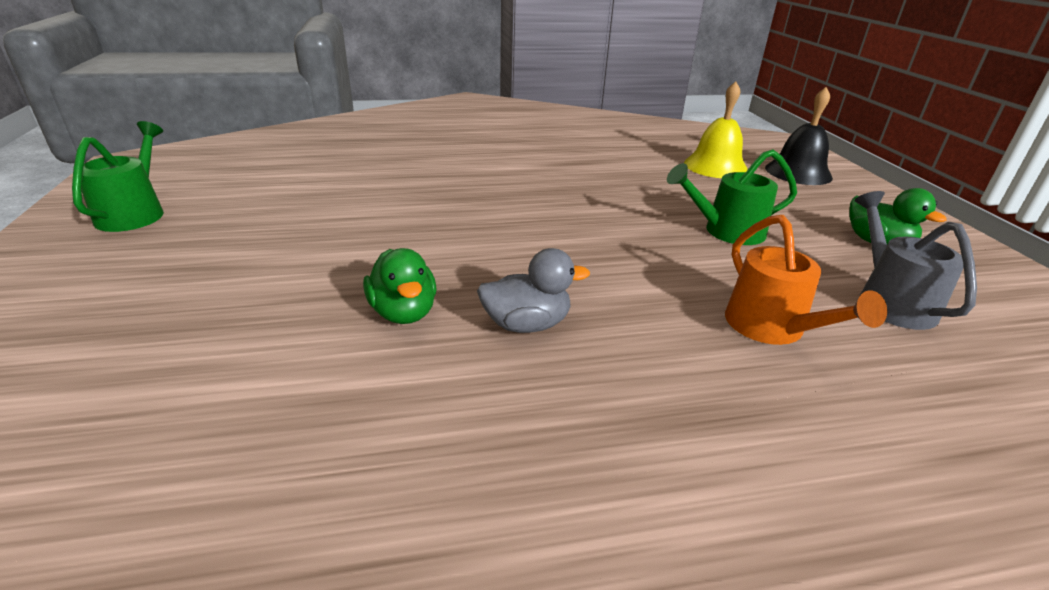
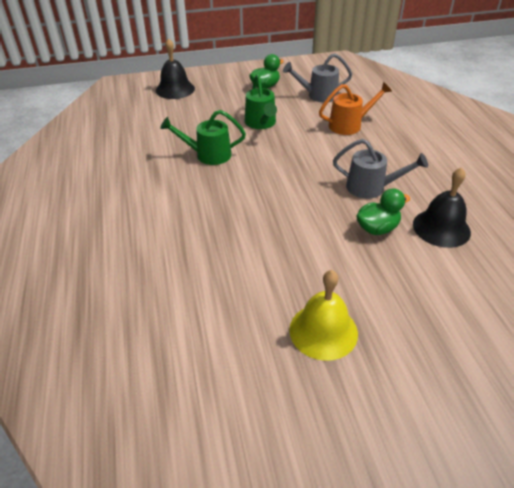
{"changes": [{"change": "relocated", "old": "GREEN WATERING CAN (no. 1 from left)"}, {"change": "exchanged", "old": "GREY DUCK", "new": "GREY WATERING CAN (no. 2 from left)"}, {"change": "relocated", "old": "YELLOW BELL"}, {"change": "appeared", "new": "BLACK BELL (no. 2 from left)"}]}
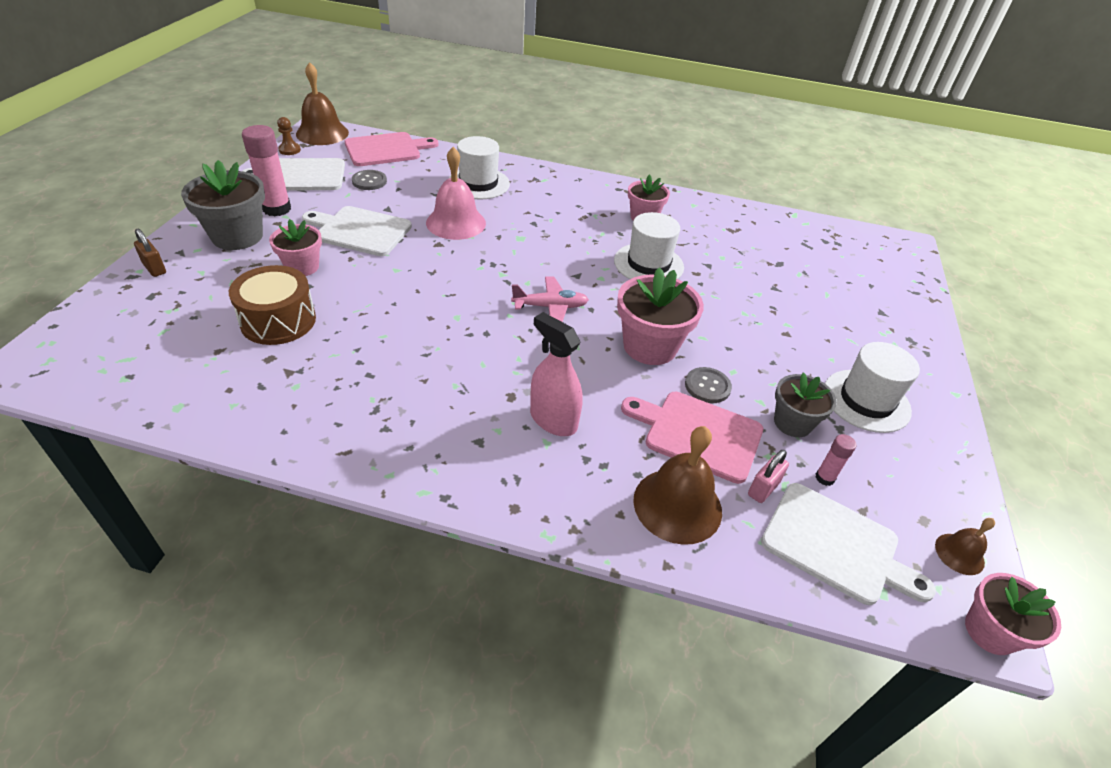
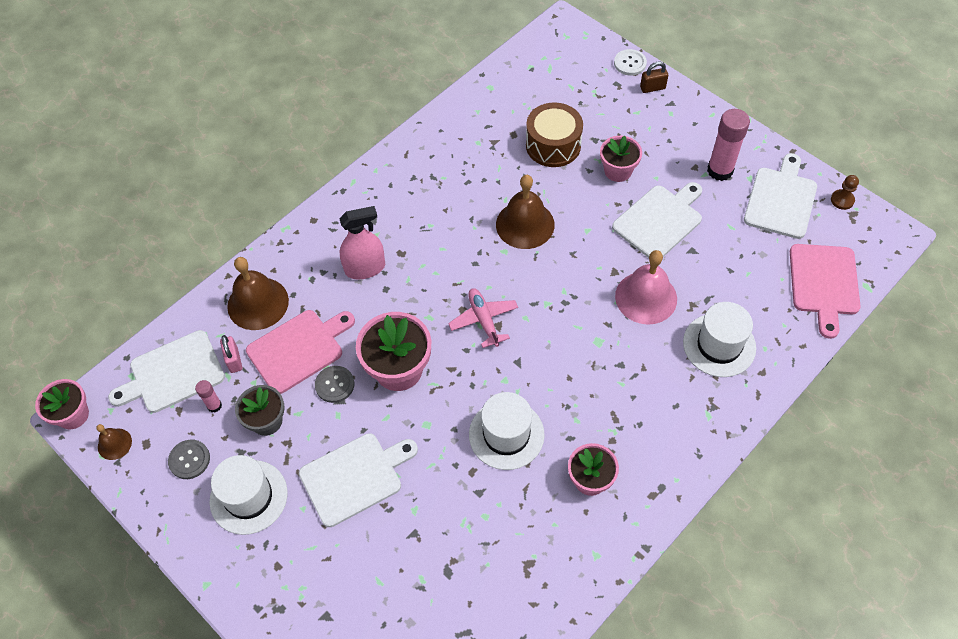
{"changes": [{"change": "missing", "old": "GREY FLOWER POT (no. 1 from left)"}, {"change": "relocated", "old": "BROWN BELL (no. 1 from left in the first image)", "new": "BROWN BELL (no. 3 from left)"}, {"change": "relocated", "old": "GREY BUTTON (no. 1 from left)"}, {"change": "spun", "old": "PINK PLANE", "degrees": 135}, {"change": "appeared", "new": "WHITE CUTTING BOARD (no. 2 from left)"}, {"change": "appeared", "new": "WHITE BUTTON"}]}
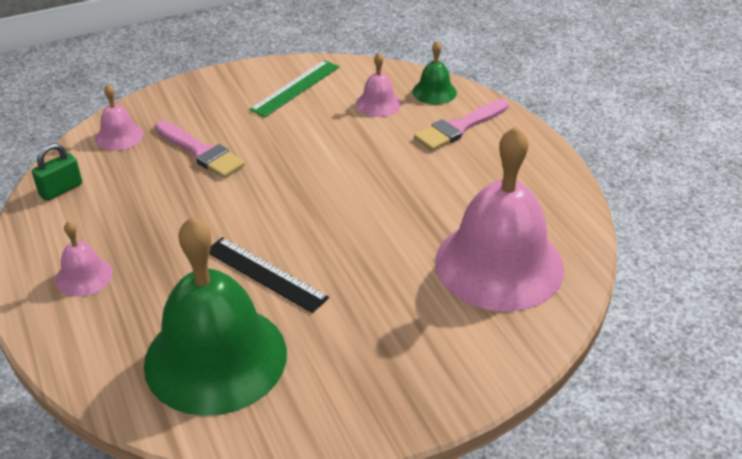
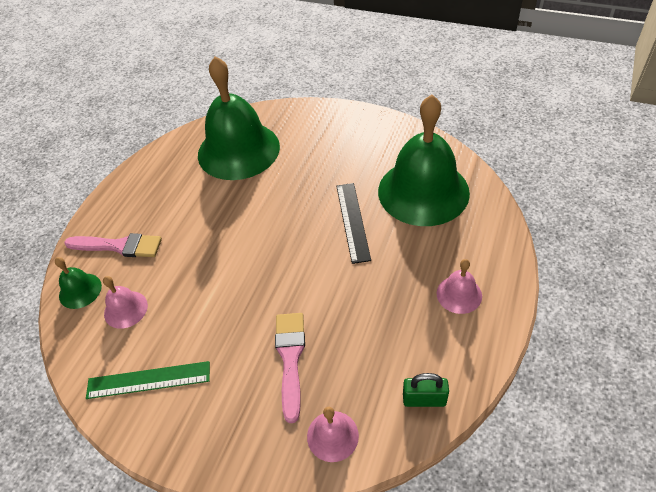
{"changes": [{"change": "colour", "old": "PINK BELL (no. 4 from left)", "new": "GREEN BELL (no. 2 from left)"}]}
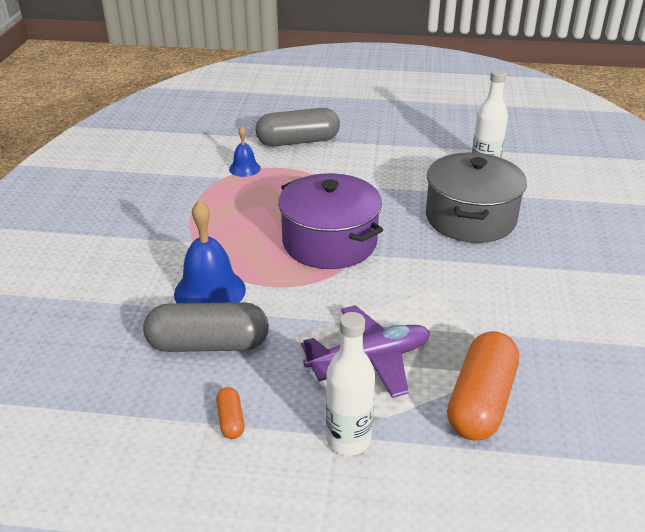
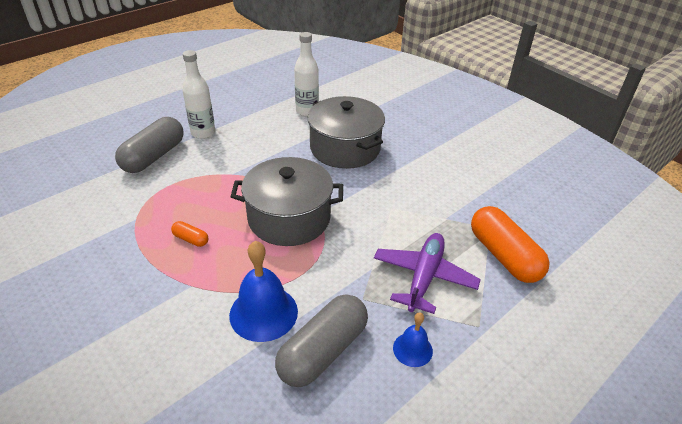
{"changes": [{"change": "relocated", "old": "ORANGE CAPSULE (no. 1 from left)"}, {"change": "relocated", "old": "BLUE BELL (no. 2 from left)"}, {"change": "colour", "old": "PURPLE POT", "new": "GREY POT (no. 1 from left)"}, {"change": "relocated", "old": "WHITE BOTTLE (no. 1 from left)"}]}
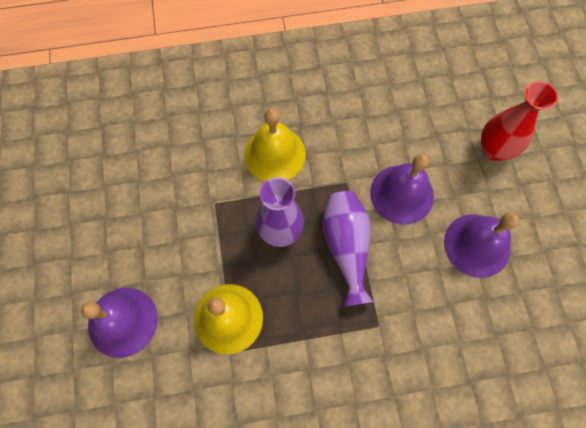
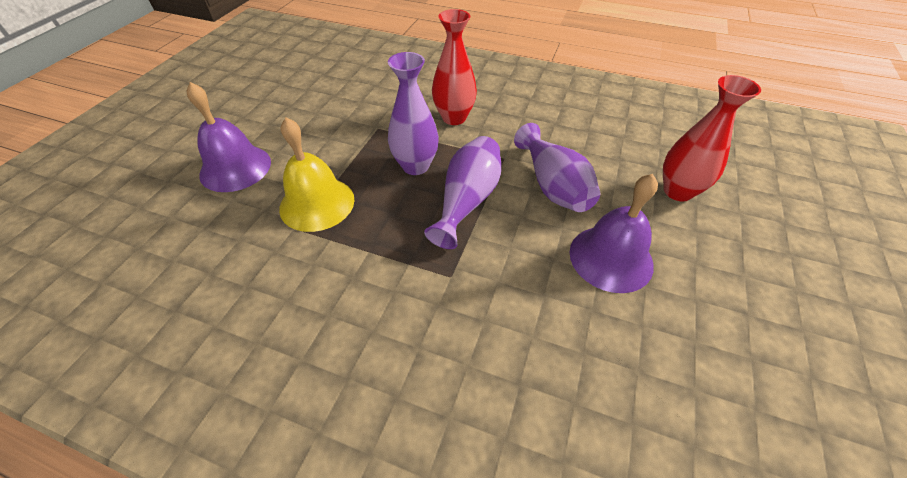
{"changes": [{"change": "exchanged", "old": "YELLOW BELL (no. 2 from left)", "new": "RED VASE (no. 1 from left)"}, {"change": "exchanged", "old": "PURPLE BELL (no. 2 from left)", "new": "PURPLE VASE (no. 3 from left)"}]}
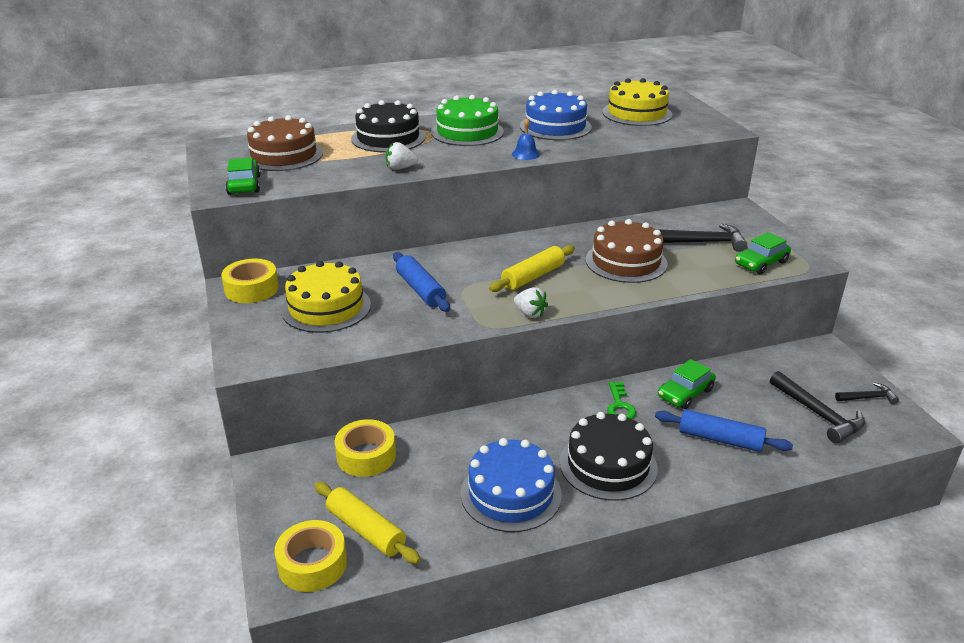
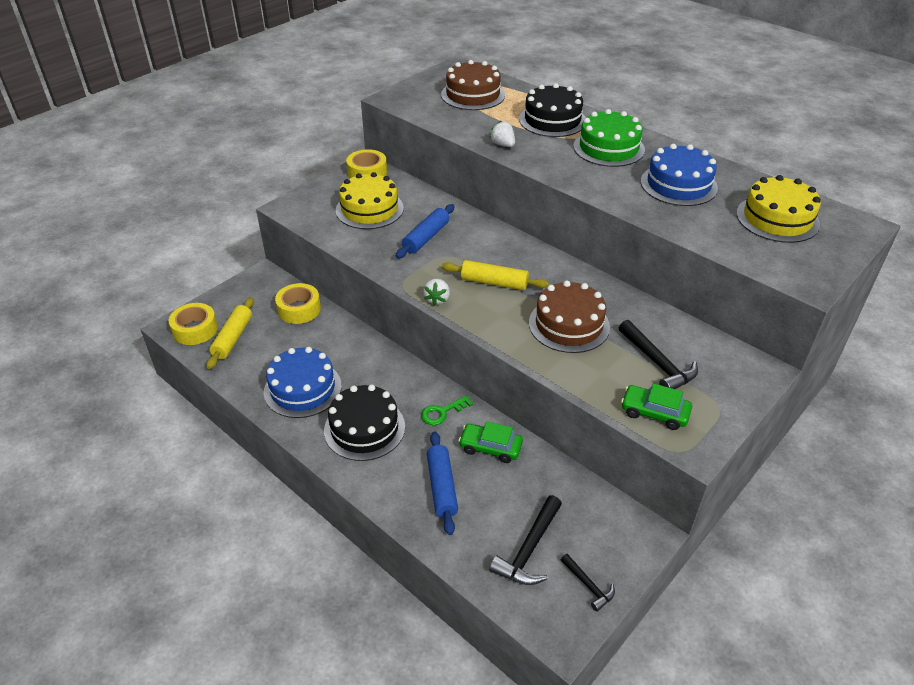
{"changes": [{"change": "missing", "old": "GREEN CAR (no. 1 from left)"}, {"change": "missing", "old": "BLUE BELL"}]}
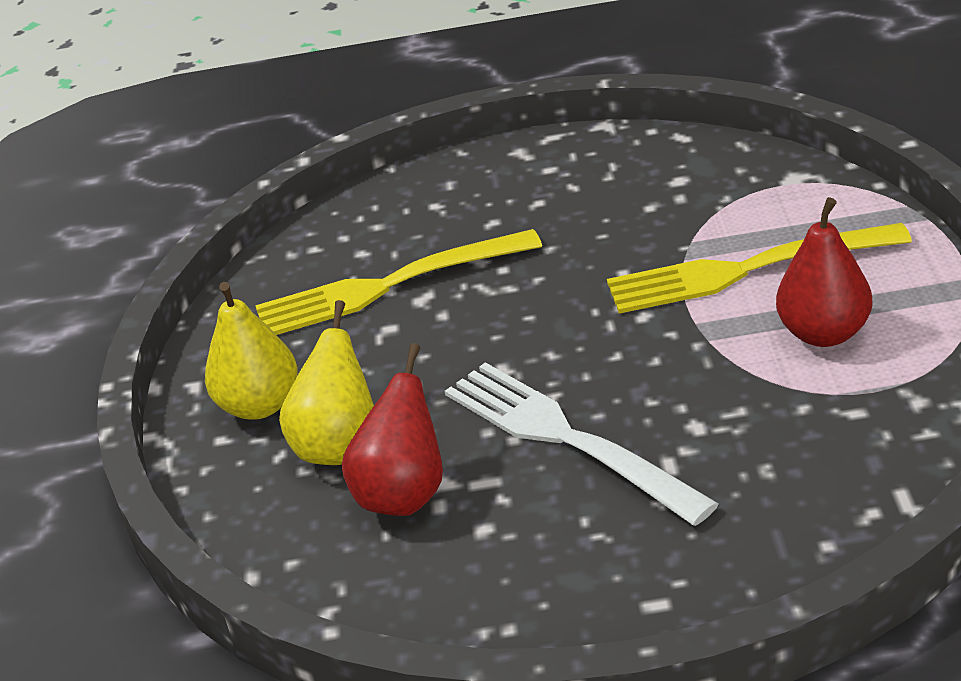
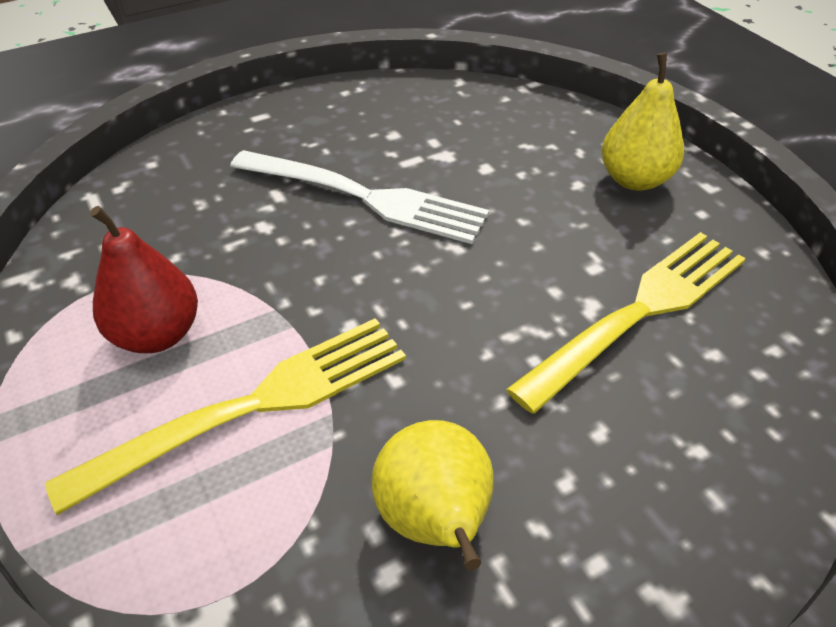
{"changes": [{"change": "relocated", "old": "YELLOW PEAR (no. 2 from left in the first image)", "new": "YELLOW PEAR (no. 1 from left)"}, {"change": "missing", "old": "RED PEAR (no. 1 from left)"}]}
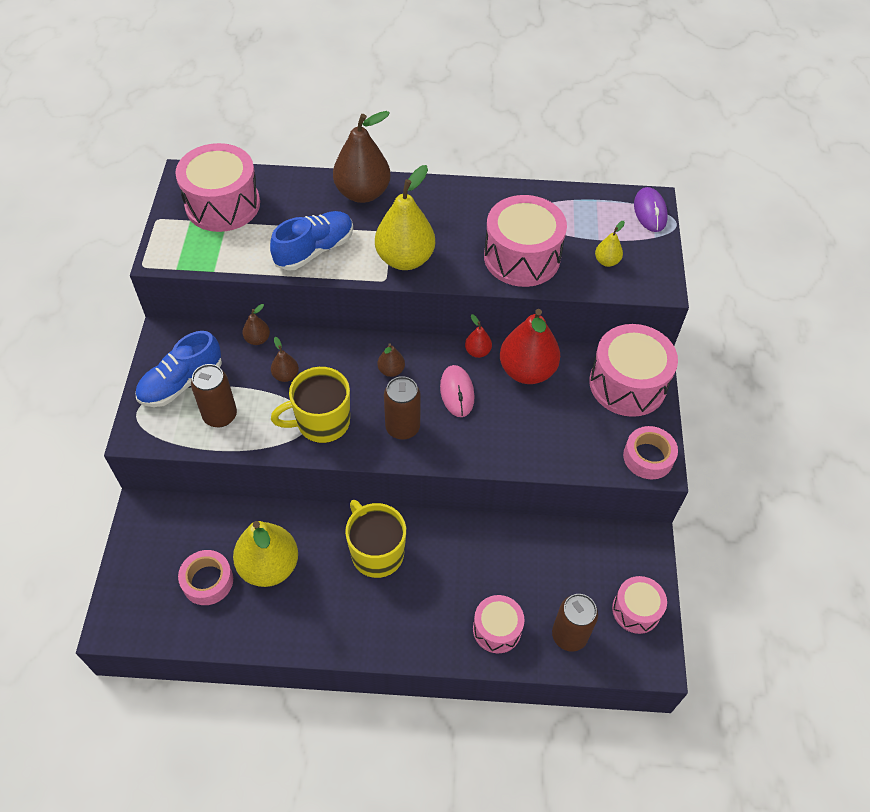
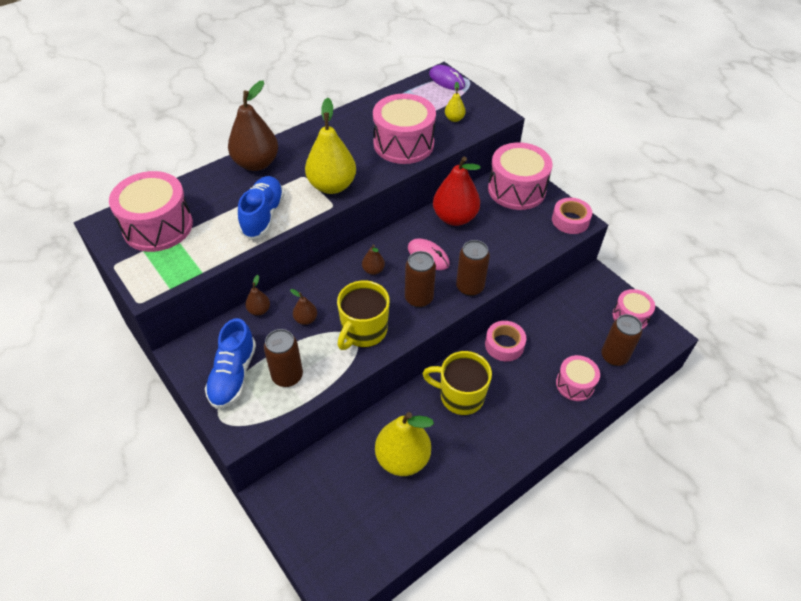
{"changes": [{"change": "relocated", "old": "PINK TAPE (no. 1 from left)"}, {"change": "missing", "old": "RED PEAR (no. 1 from left)"}, {"change": "appeared", "new": "BROWN CAN (no. 3 from left)"}]}
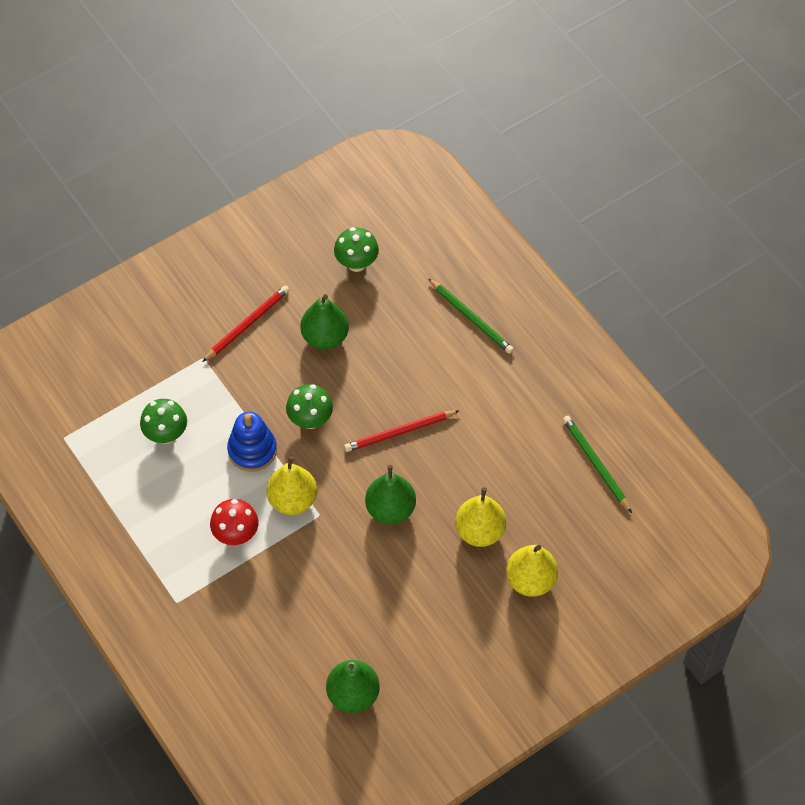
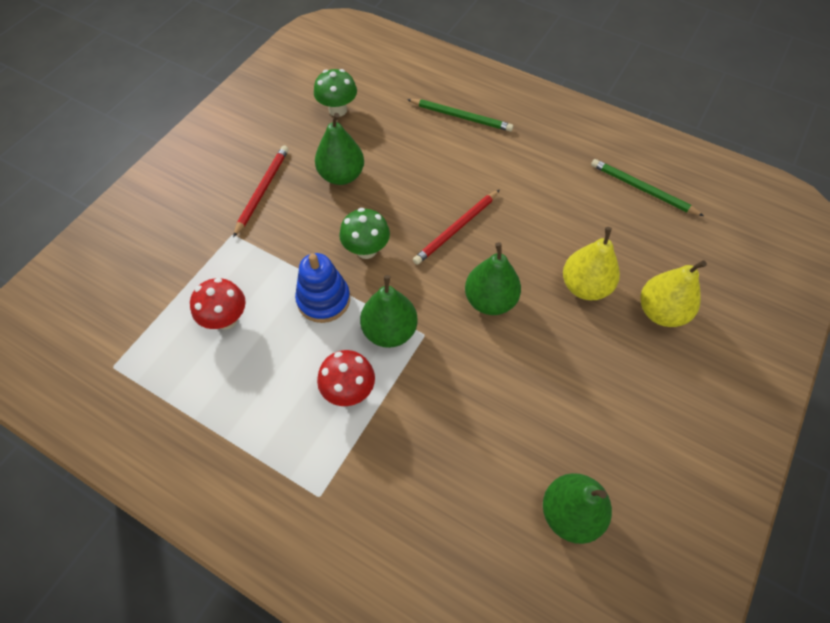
{"changes": [{"change": "colour", "old": "GREEN MUSHROOM (no. 1 from left)", "new": "RED MUSHROOM (no. 1 from left)"}, {"change": "colour", "old": "YELLOW PEAR (no. 1 from left)", "new": "GREEN PEAR (no. 2 from left)"}]}
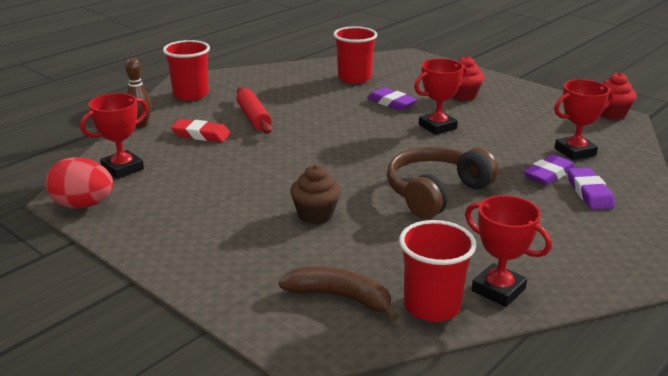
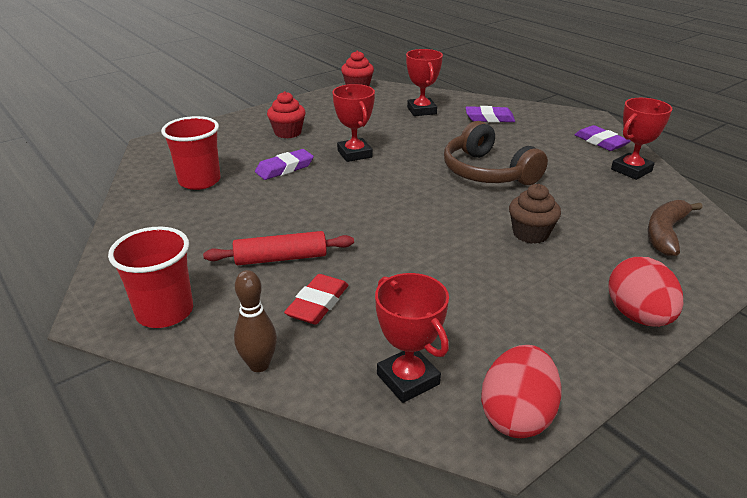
{"changes": [{"change": "missing", "old": "RED CUP (no. 3 from left)"}, {"change": "relocated", "old": "PURPLE ERASER (no. 2 from left in the first image)", "new": "PURPLE ERASER (no. 3 from left)"}, {"change": "appeared", "new": "RED EGG (no. 2 from left)"}]}
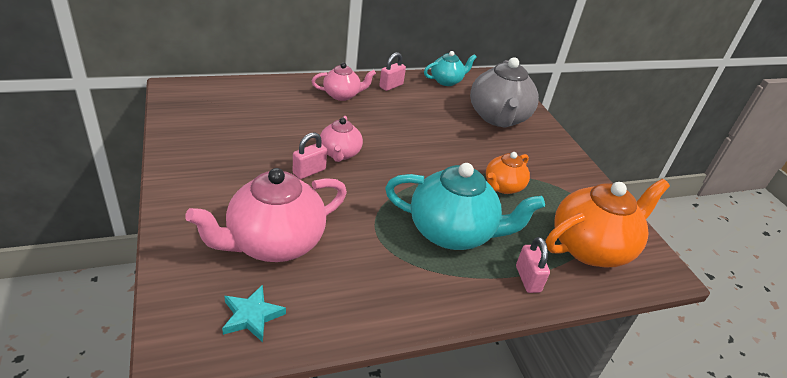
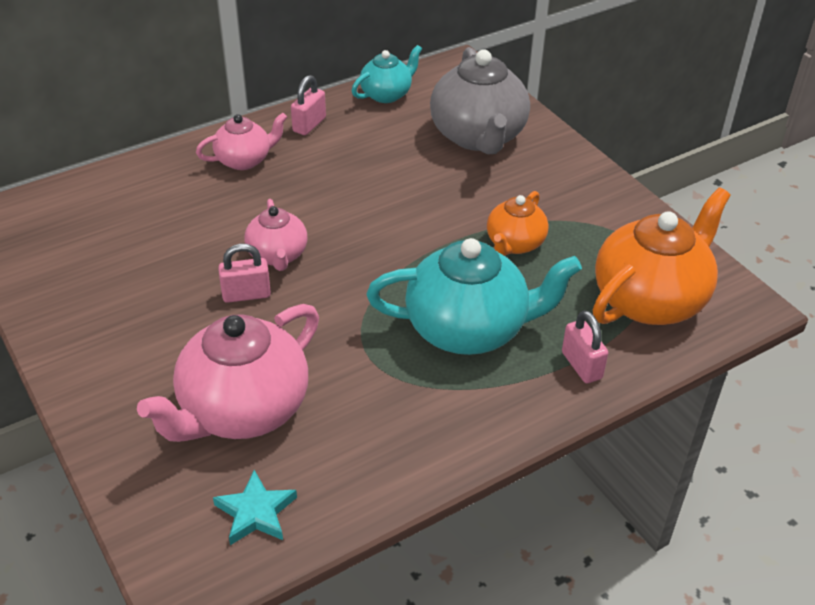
{"changes": [{"change": "spun", "old": "PINK PADLOCK (no. 1 from left)", "degrees": 45}]}
